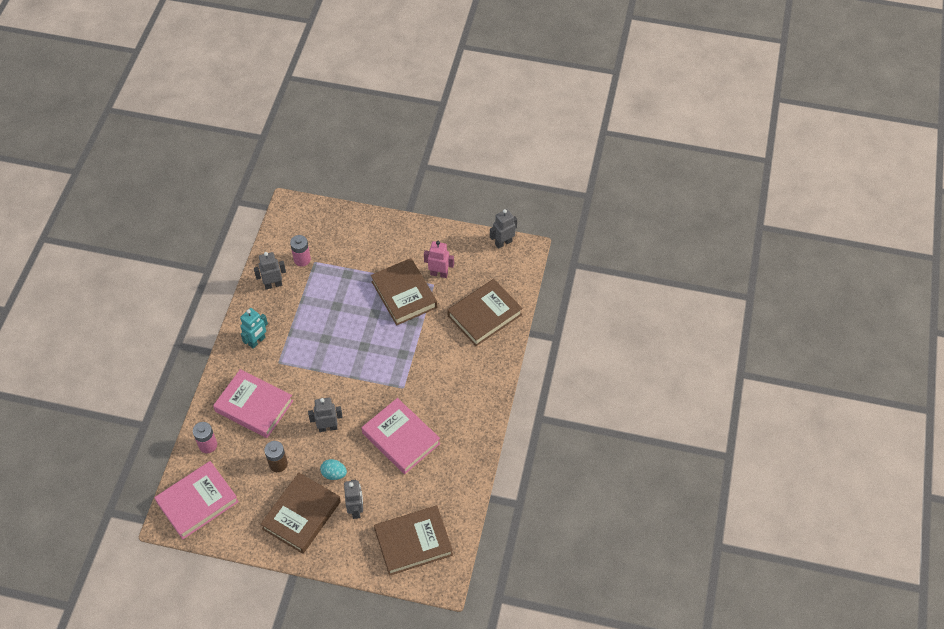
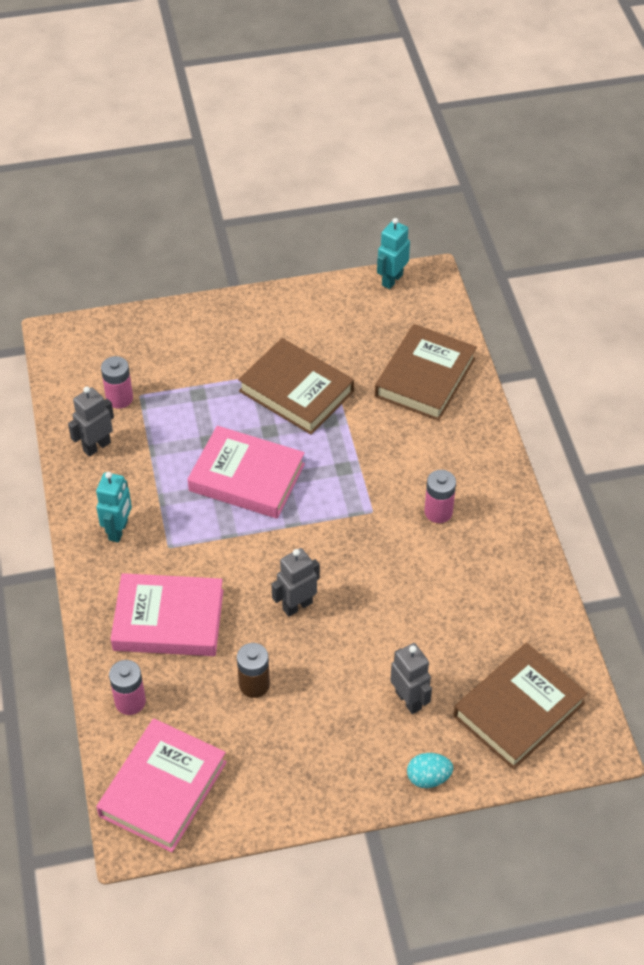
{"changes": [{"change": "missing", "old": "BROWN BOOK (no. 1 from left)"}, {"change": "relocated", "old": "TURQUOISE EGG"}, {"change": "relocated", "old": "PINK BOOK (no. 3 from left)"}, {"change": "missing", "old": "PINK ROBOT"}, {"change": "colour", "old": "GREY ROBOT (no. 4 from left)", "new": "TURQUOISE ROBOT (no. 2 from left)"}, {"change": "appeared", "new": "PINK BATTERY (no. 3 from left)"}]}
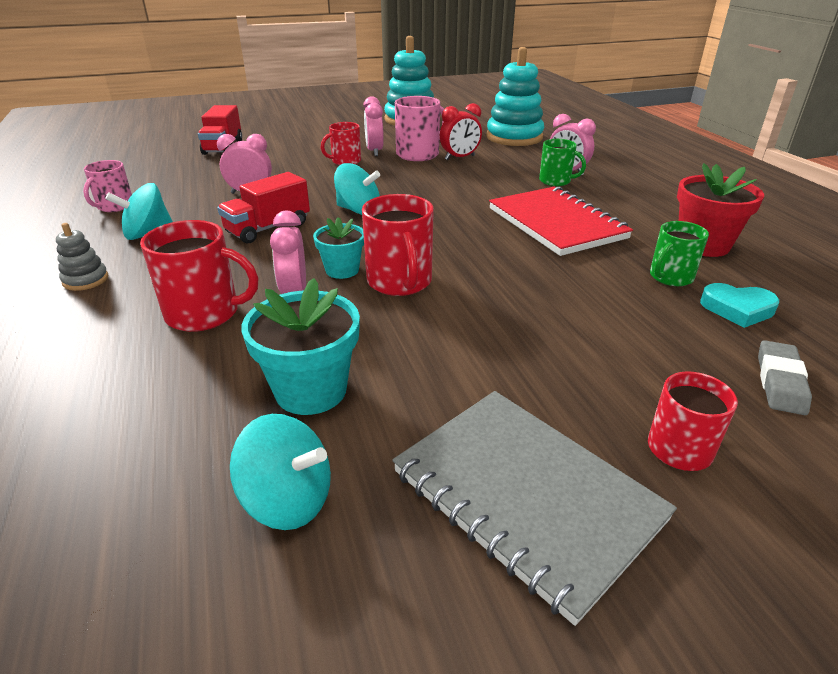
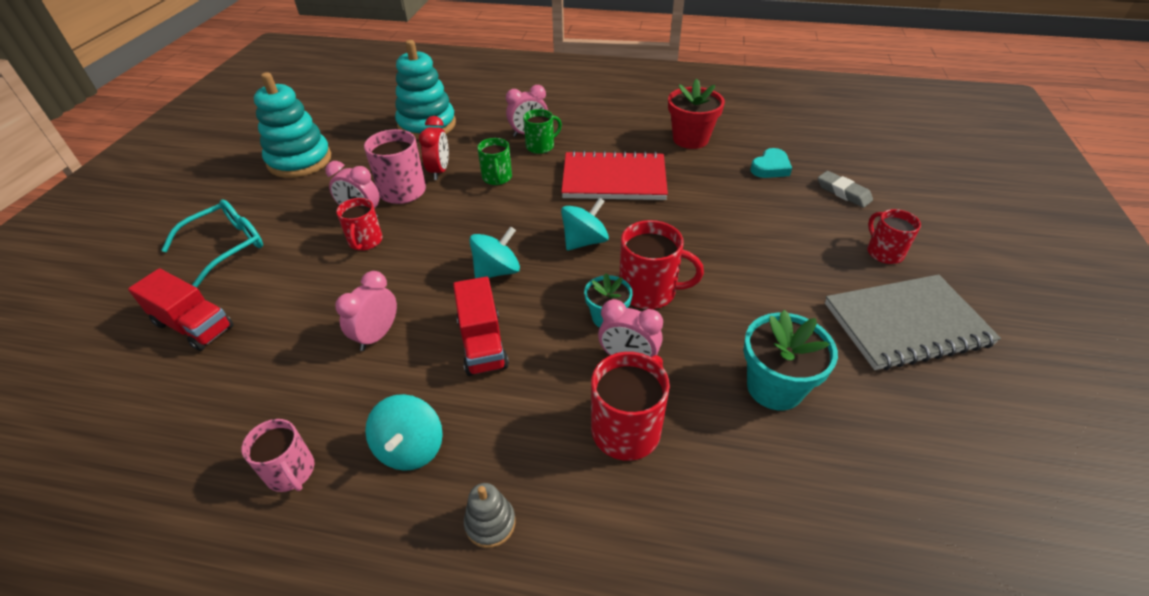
{"changes": [{"change": "relocated", "old": "TURQUOISE SPINNING TOP (no. 2 from left in the first image)", "new": "TURQUOISE SPINNING TOP (no. 3 from left)"}, {"change": "relocated", "old": "GREEN MUG (no. 2 from left in the first image)", "new": "GREEN MUG (no. 1 from left)"}, {"change": "appeared", "new": "TURQUOISE GLASSES"}]}
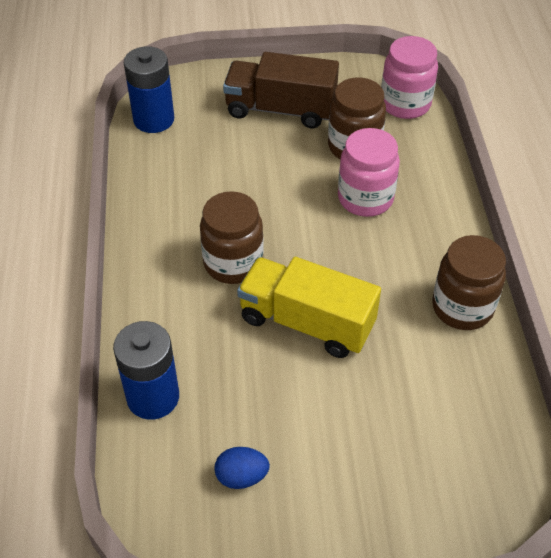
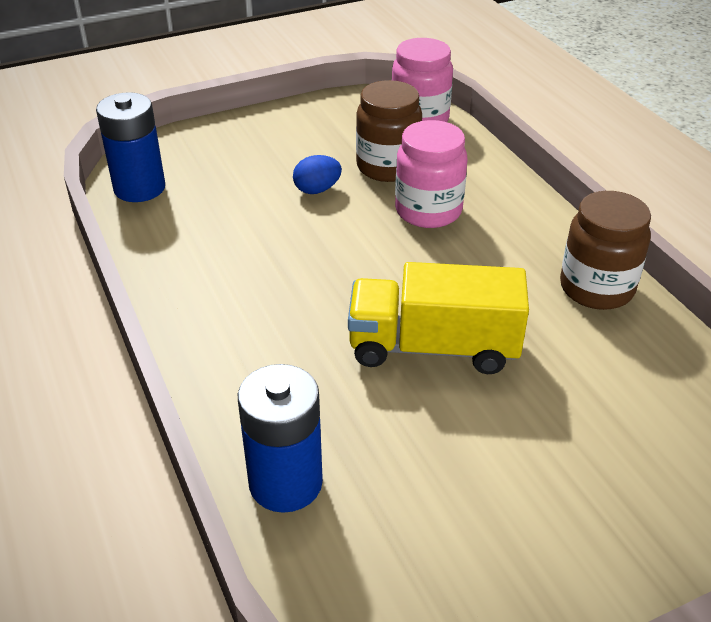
{"changes": [{"change": "missing", "old": "BROWN JAR (no. 1 from left)"}, {"change": "relocated", "old": "BLUE EGG"}, {"change": "missing", "old": "BROWN TRUCK"}]}
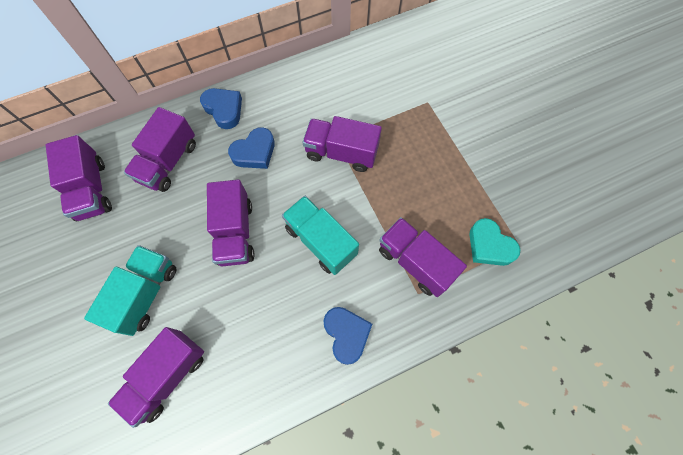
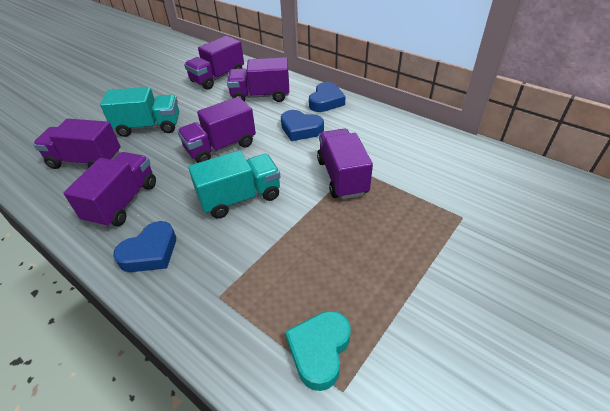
{"changes": [{"change": "spun", "old": "TURQUOISE TRUCK (no. 2 from left)", "degrees": 45}, {"change": "relocated", "old": "PURPLE TRUCK (no. 6 from left in the first image)", "new": "PURPLE TRUCK (no. 2 from left)"}]}
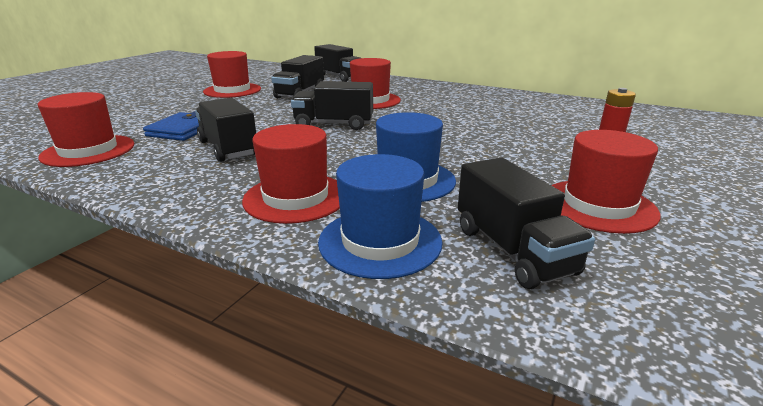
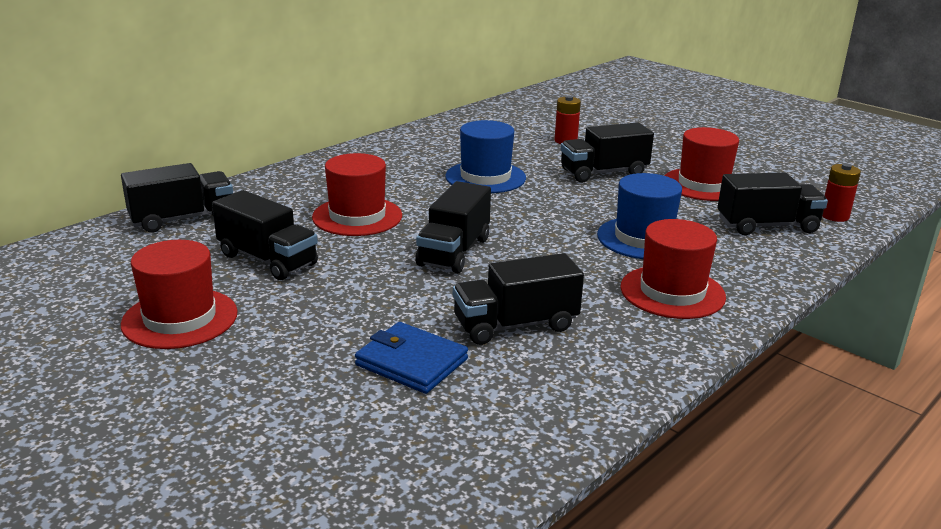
{"changes": [{"change": "missing", "old": "RED HAT (no. 1 from left)"}, {"change": "relocated", "old": "BLUE HAT (no. 1 from left)"}, {"change": "appeared", "new": "BLACK TRUCK (no. 5 from left)"}, {"change": "appeared", "new": "RED BATTERY (no. 2 from left)"}]}
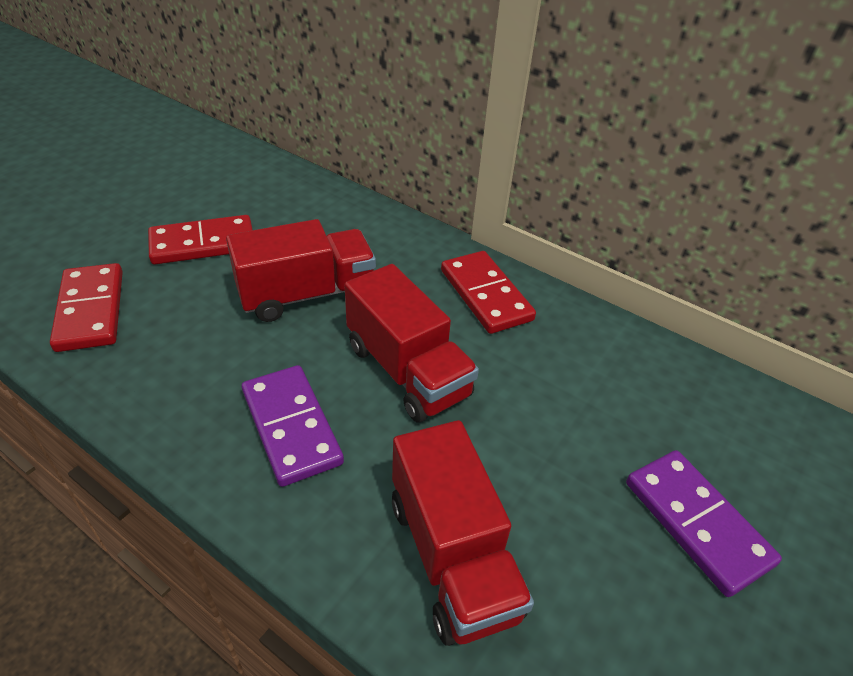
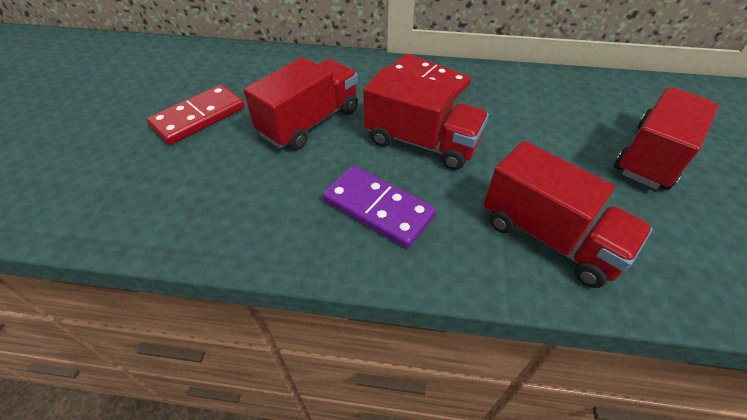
{"changes": [{"change": "missing", "old": "RED DOMINO (no. 1 from left)"}, {"change": "exchanged", "old": "PURPLE DOMINO (no. 2 from left)", "new": "RED TRUCK (no. 4 from left)"}]}
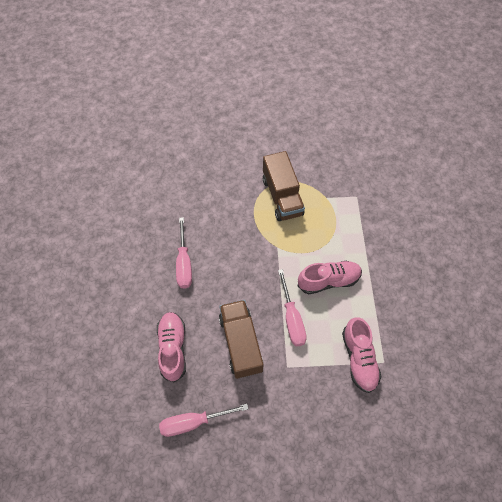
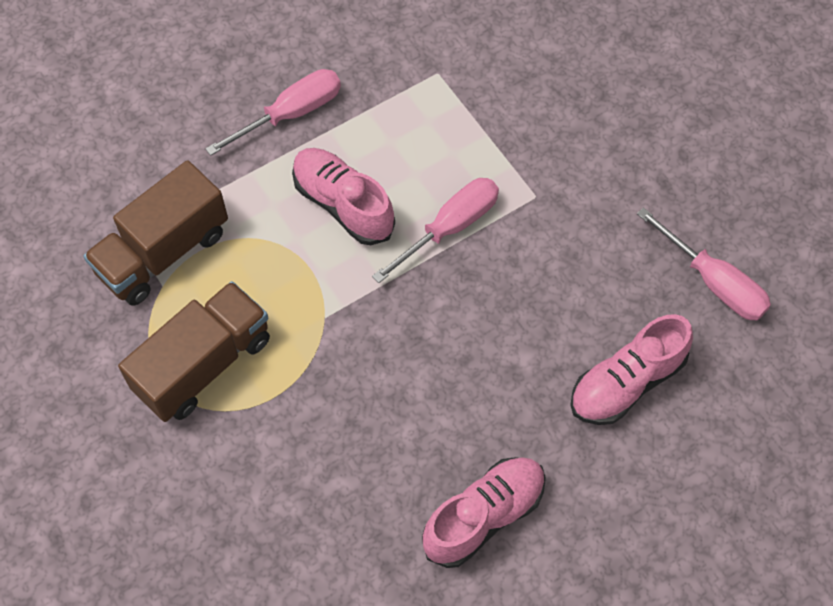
{"changes": [{"change": "relocated", "old": "PINK SCREWDRIVER (no. 1 from left)"}, {"change": "relocated", "old": "BROWN TRUCK (no. 1 from left)"}, {"change": "relocated", "old": "PINK SHOE (no. 3 from left in the first image)", "new": "PINK SHOE (no. 2 from left)"}]}
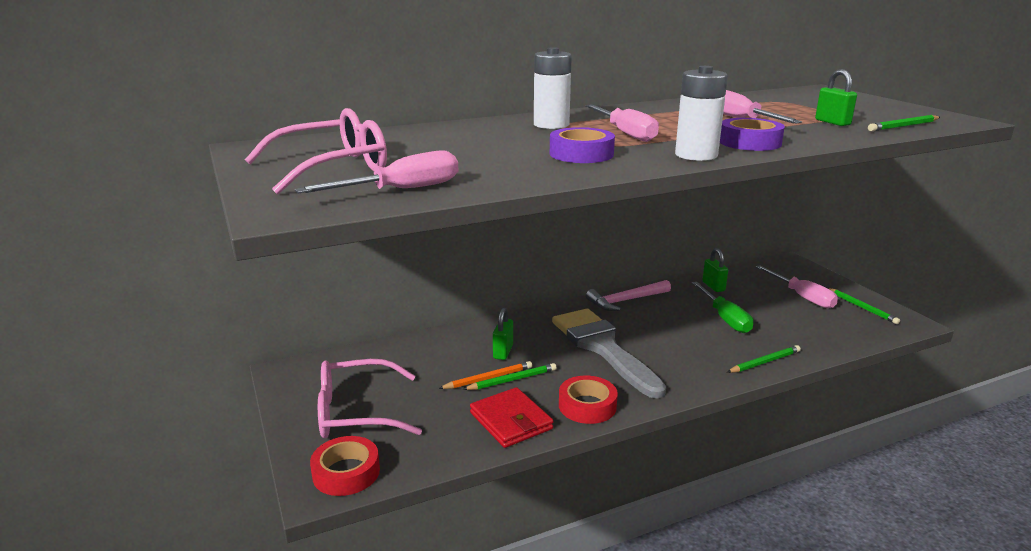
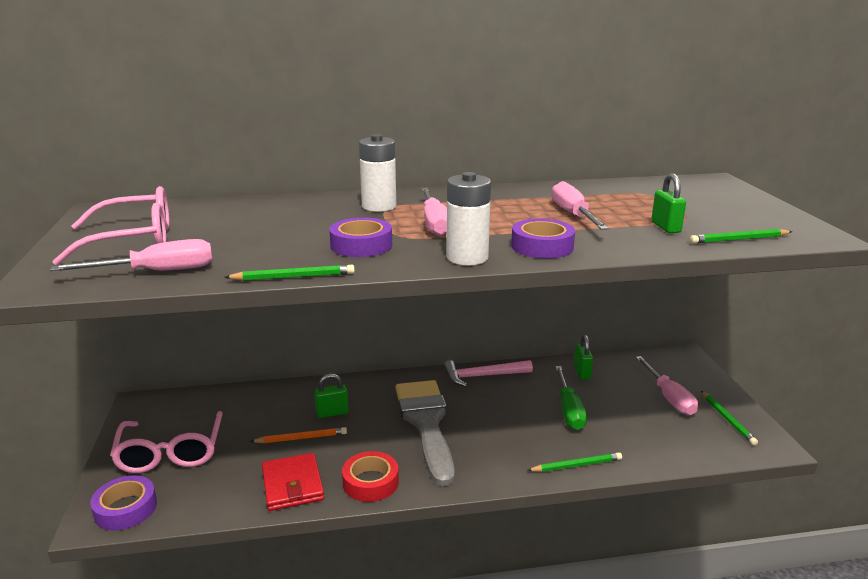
{"changes": [{"change": "colour", "old": "RED TAPE (no. 1 from left)", "new": "PURPLE TAPE (no. 1 from left)"}, {"change": "spun", "old": "PINK GLASSES (no. 2 from left)", "degrees": -105}, {"change": "relocated", "old": "GREEN PENCIL (no. 1 from left)"}, {"change": "spun", "old": "GREEN PADLOCK (no. 1 from left)", "degrees": 45}]}
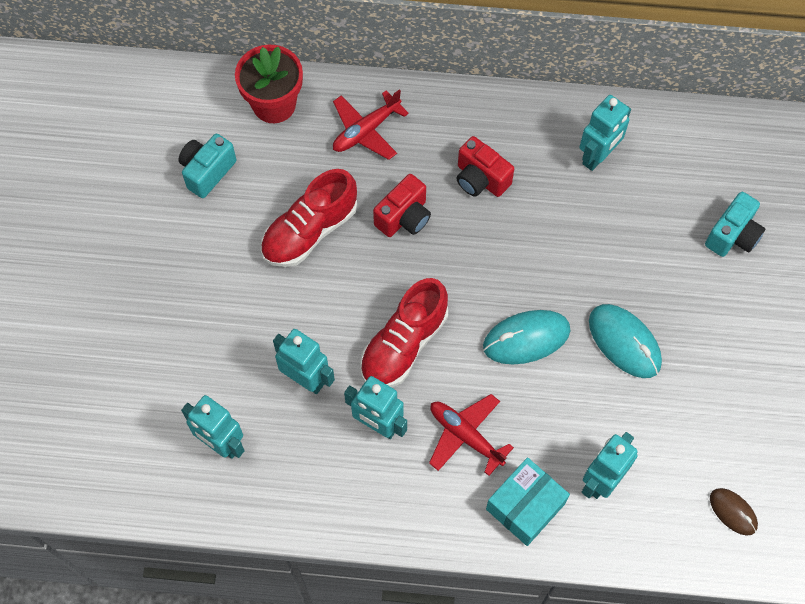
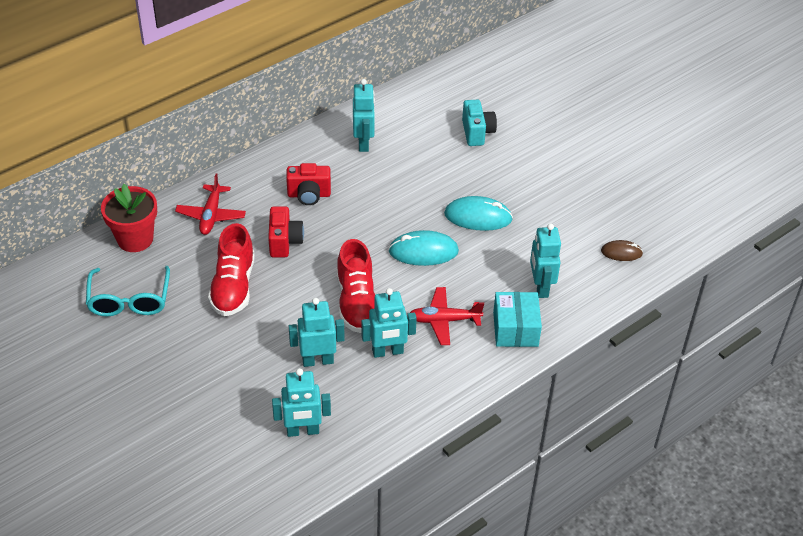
{"changes": [{"change": "exchanged", "old": "TURQUOISE CAMERA (no. 1 from left)", "new": "TURQUOISE GLASSES"}, {"change": "spun", "old": "TURQUOISE MOUSE (no. 1 from left)", "degrees": 60}]}
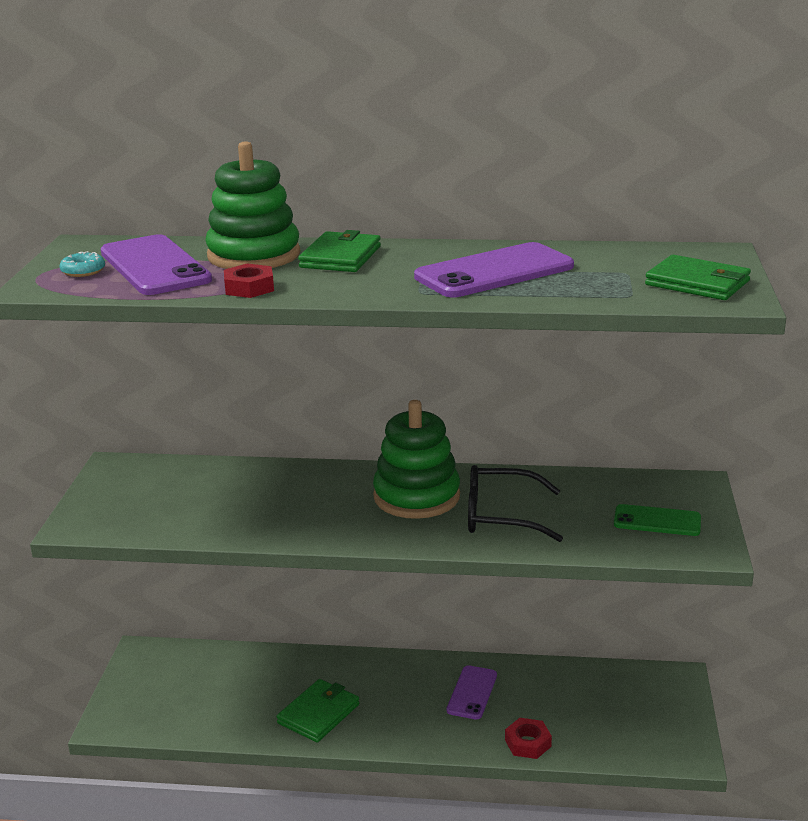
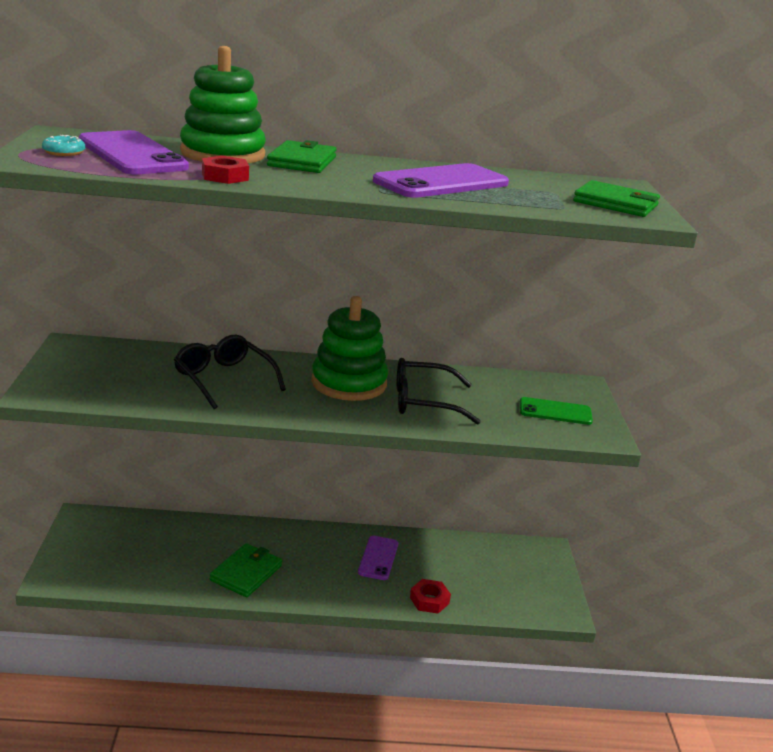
{"changes": [{"change": "appeared", "new": "BLACK GLASSES (no. 1 from left)"}]}
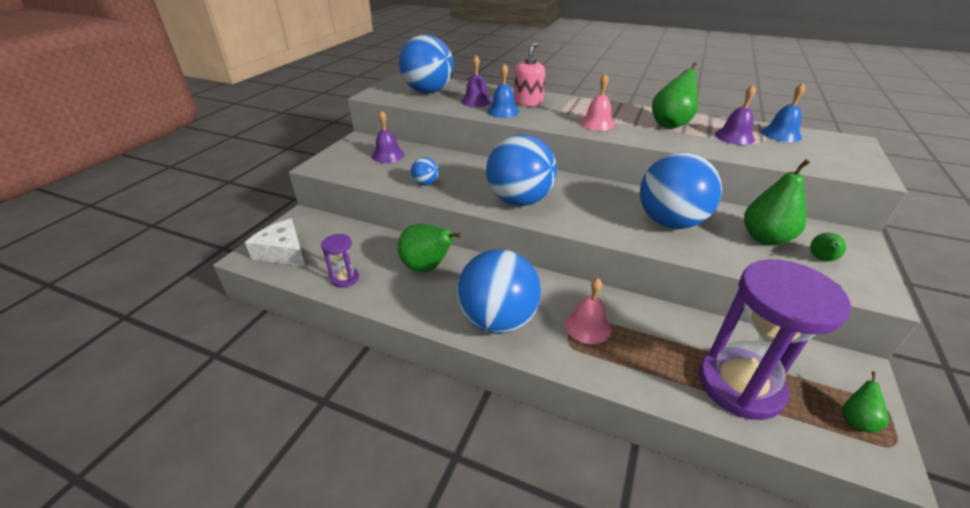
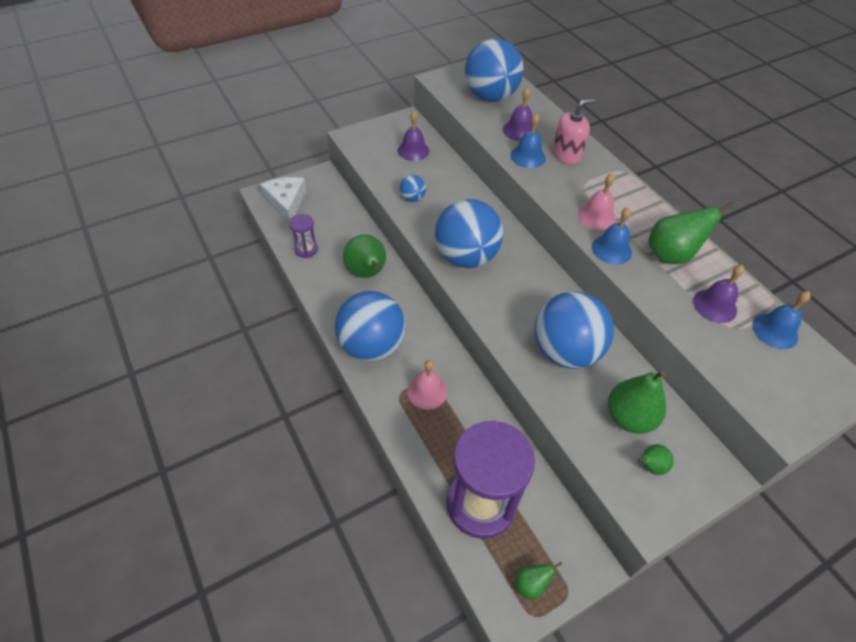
{"changes": [{"change": "appeared", "new": "BLUE BELL (no. 2 from left)"}]}
